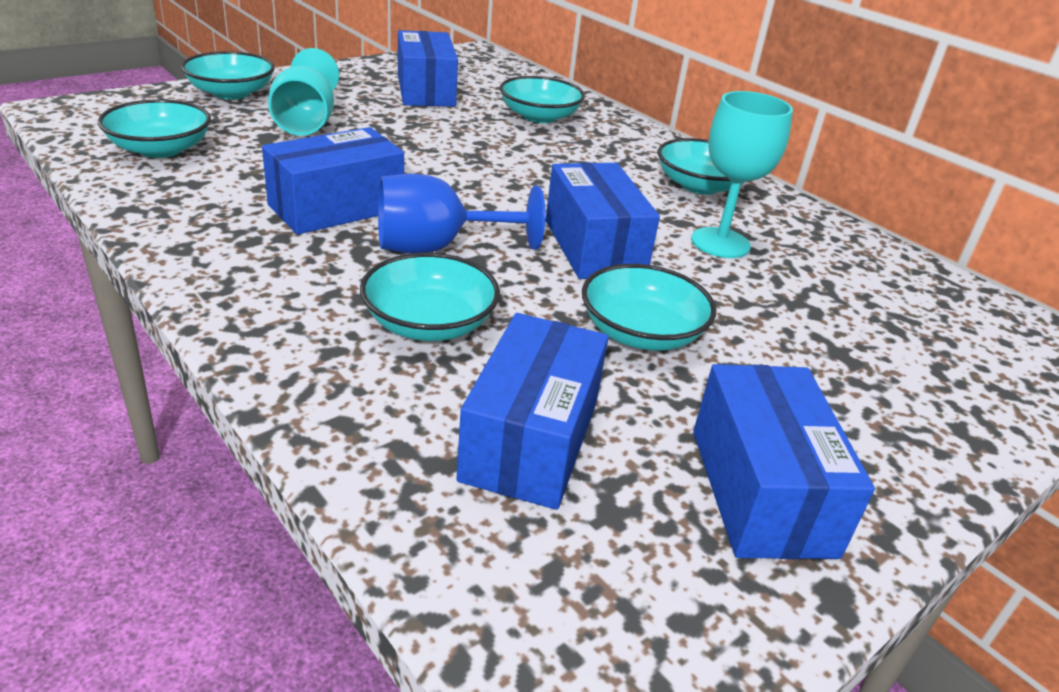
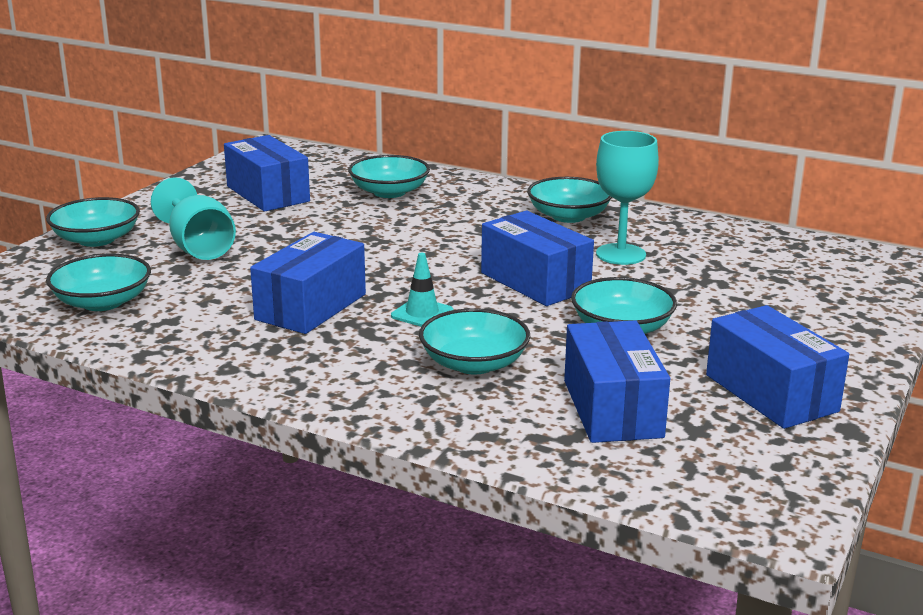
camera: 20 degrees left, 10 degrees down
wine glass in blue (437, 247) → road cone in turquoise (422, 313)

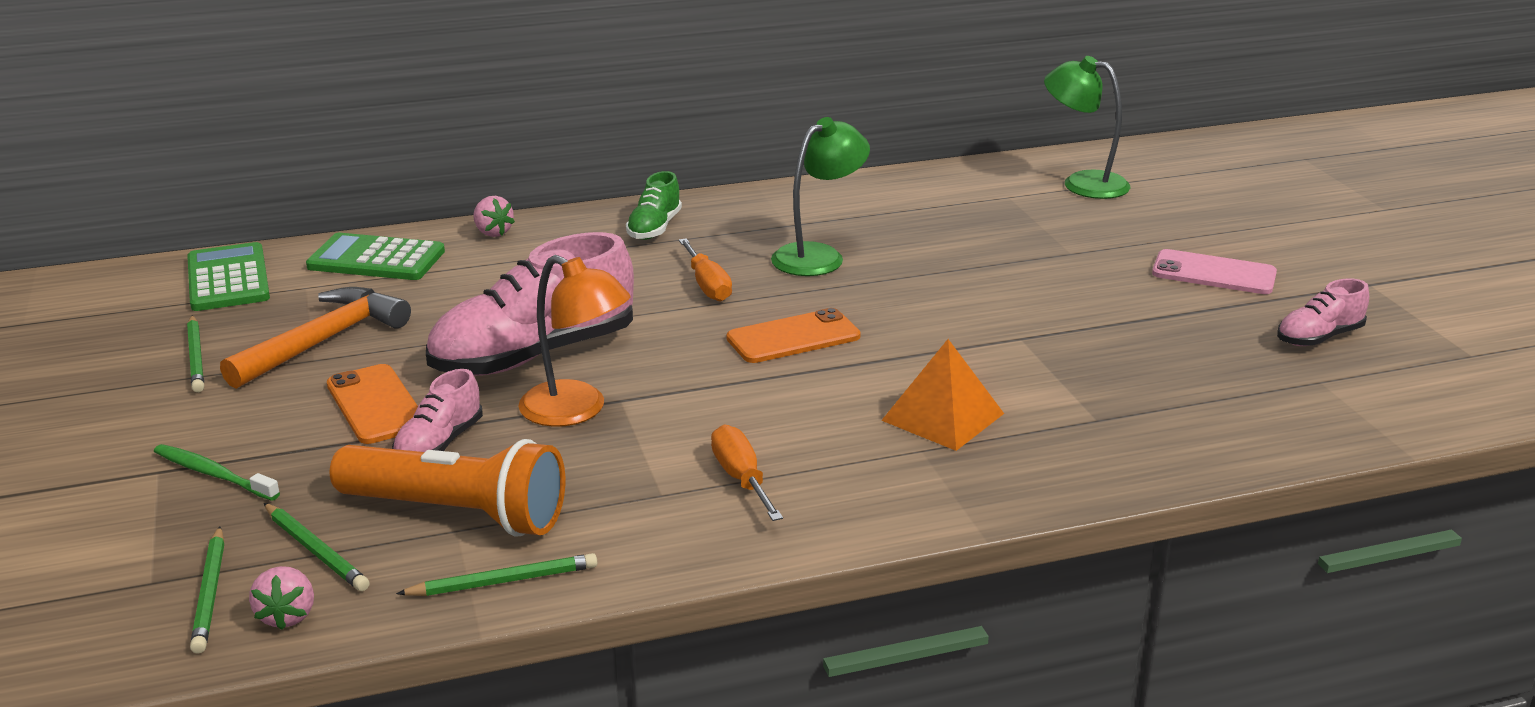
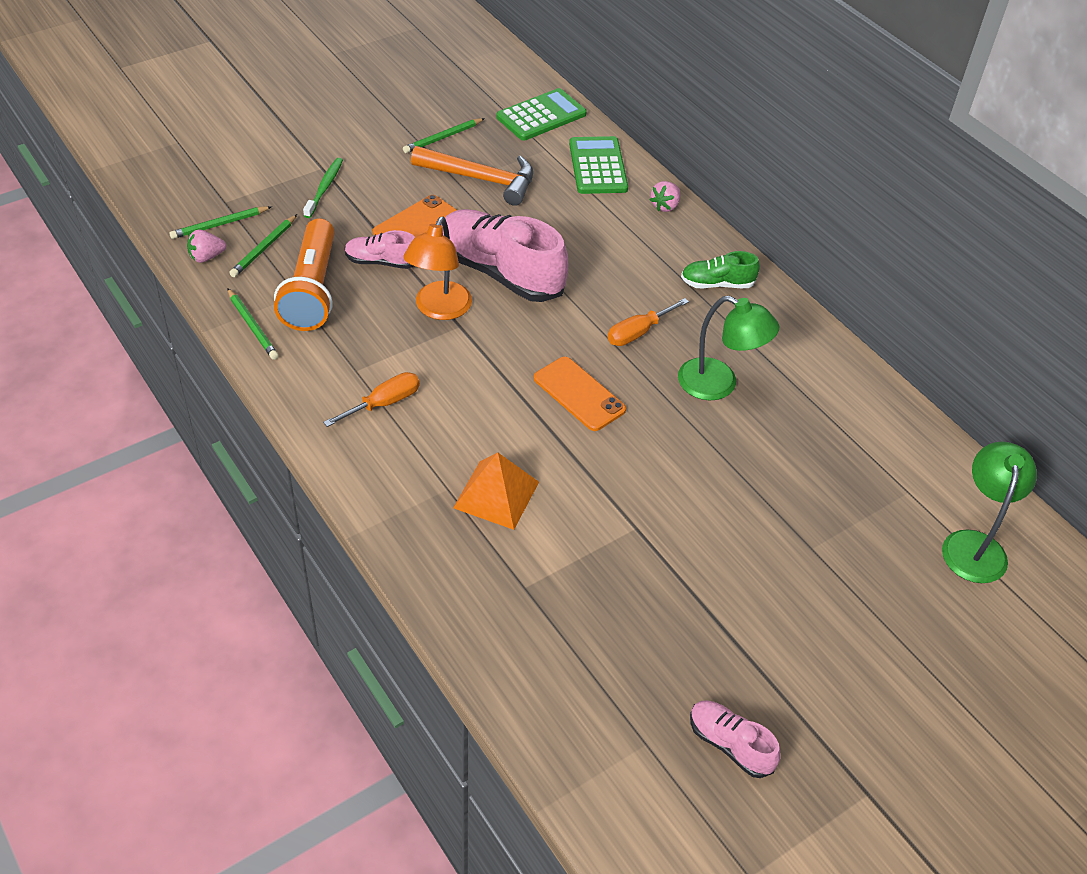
camera: 70 degrees right, 20 degrees up
mobile phone in rose-pink (1214, 273) → -

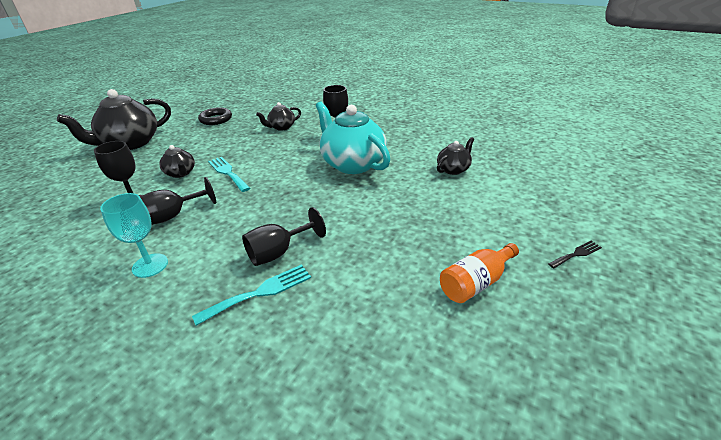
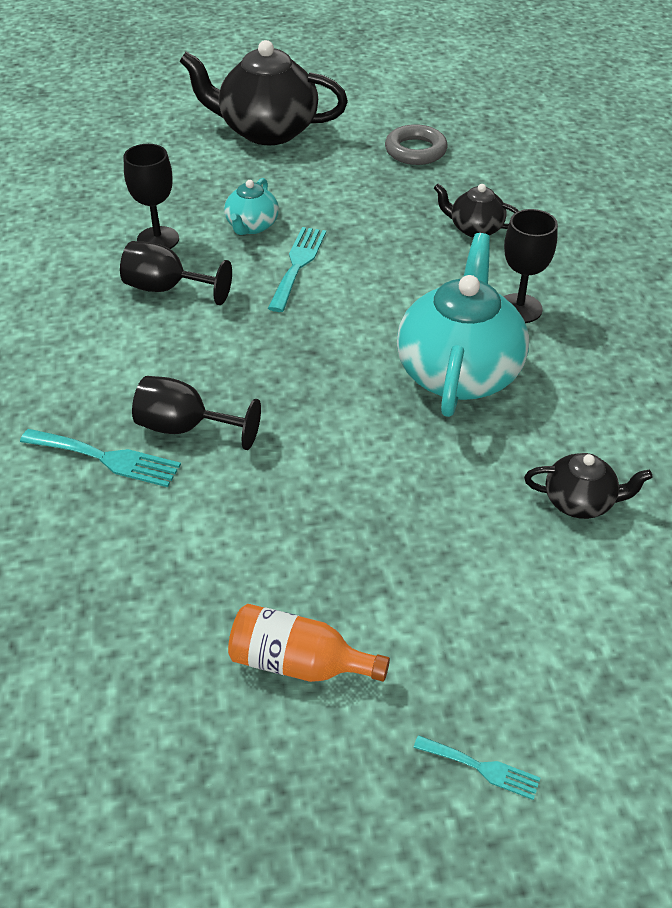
camera: 50 degrees right, 10 degrees up
tea pot in ebony (181, 173) → tea pot in turquoise (252, 226)
torus in ebony (216, 119) → torus in gray (415, 150)
dinner fork in ebony (576, 254) → dinner fork in turquoise (482, 768)
wine glass in turquoise (150, 265) → -

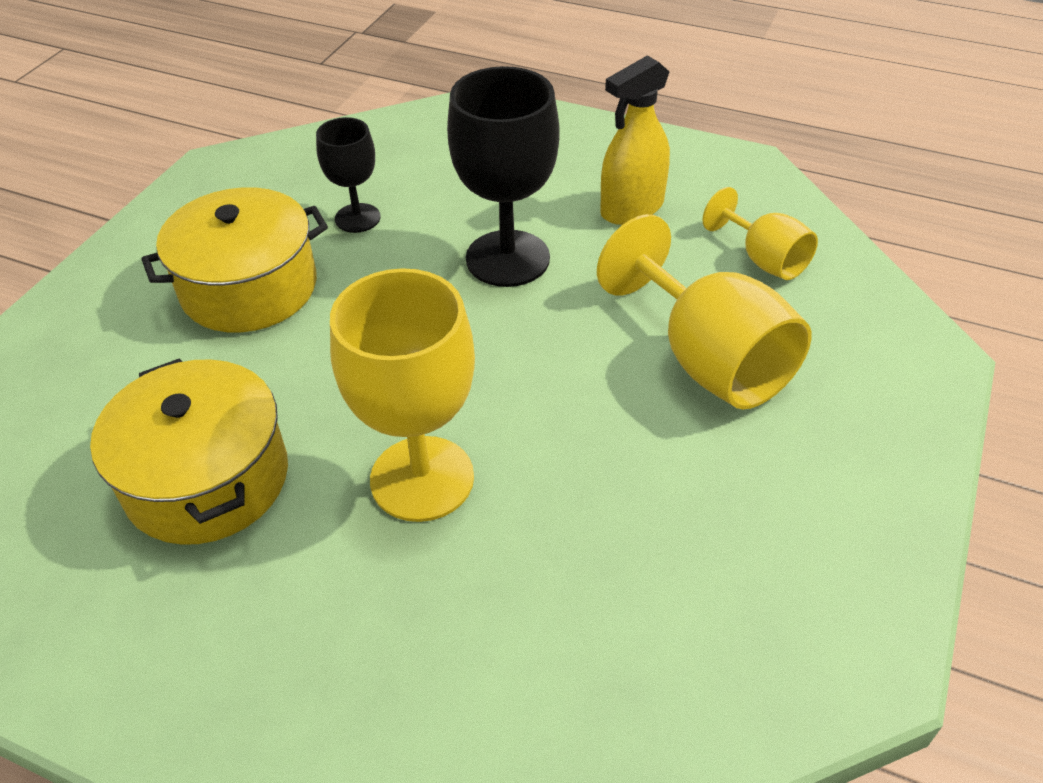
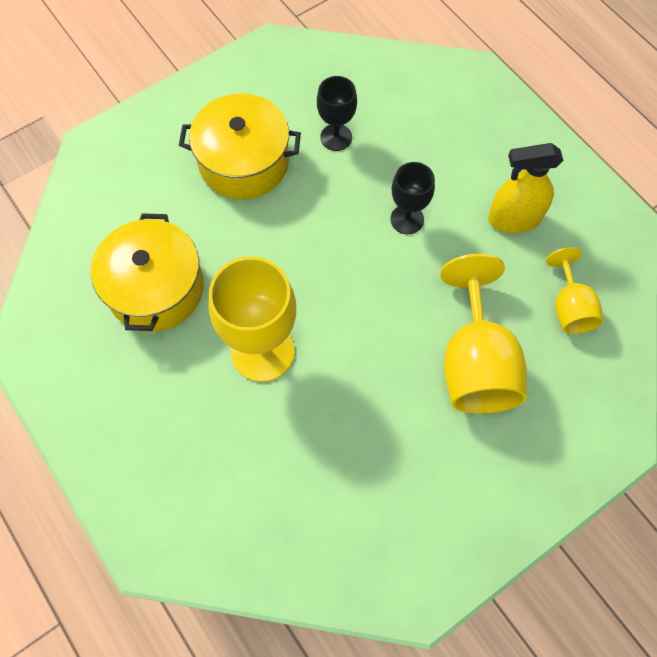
camera: 30 degrees right, 20 degrees up
wine glass in ebony (507, 258) → wine glass in ebony (407, 219), x0.57

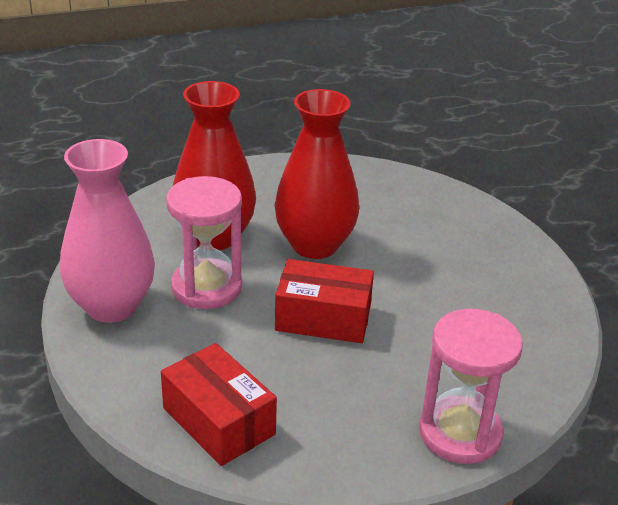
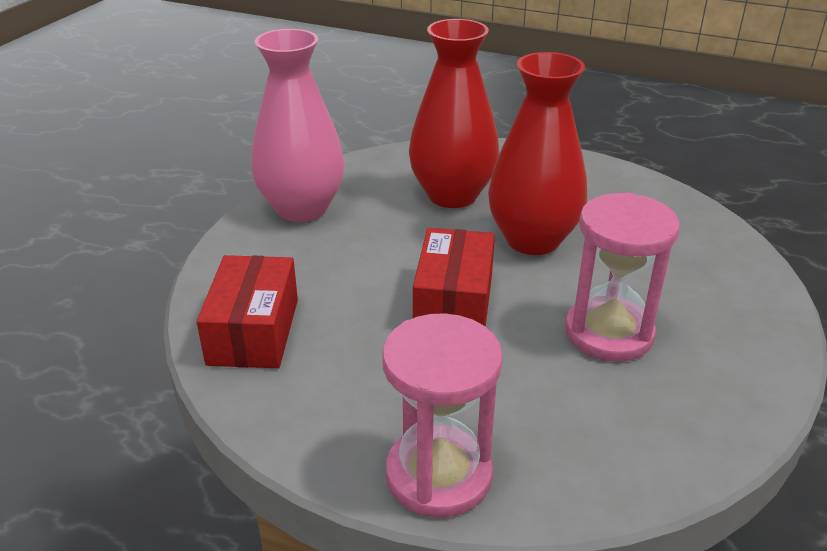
camera: 45 degrees right, 0 degrees up
package in crimson (323, 318) → package in crimson (453, 301), 45 degrees clockwise
sandglass in rose-pink (206, 287) → sandglass in rose-pink (609, 333), moved

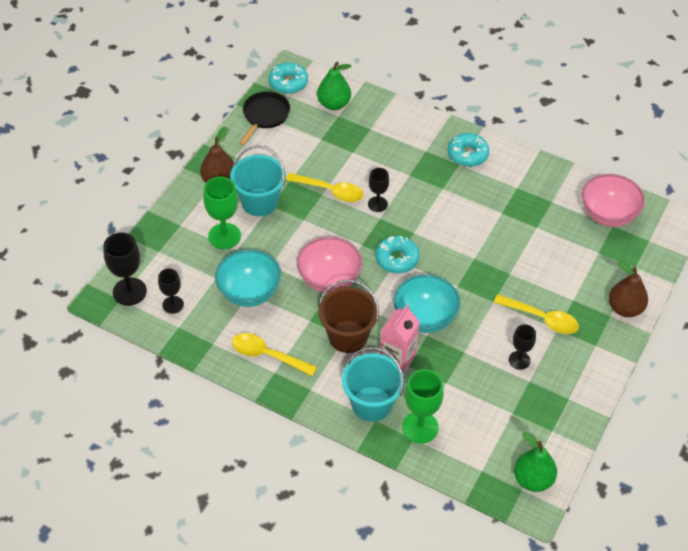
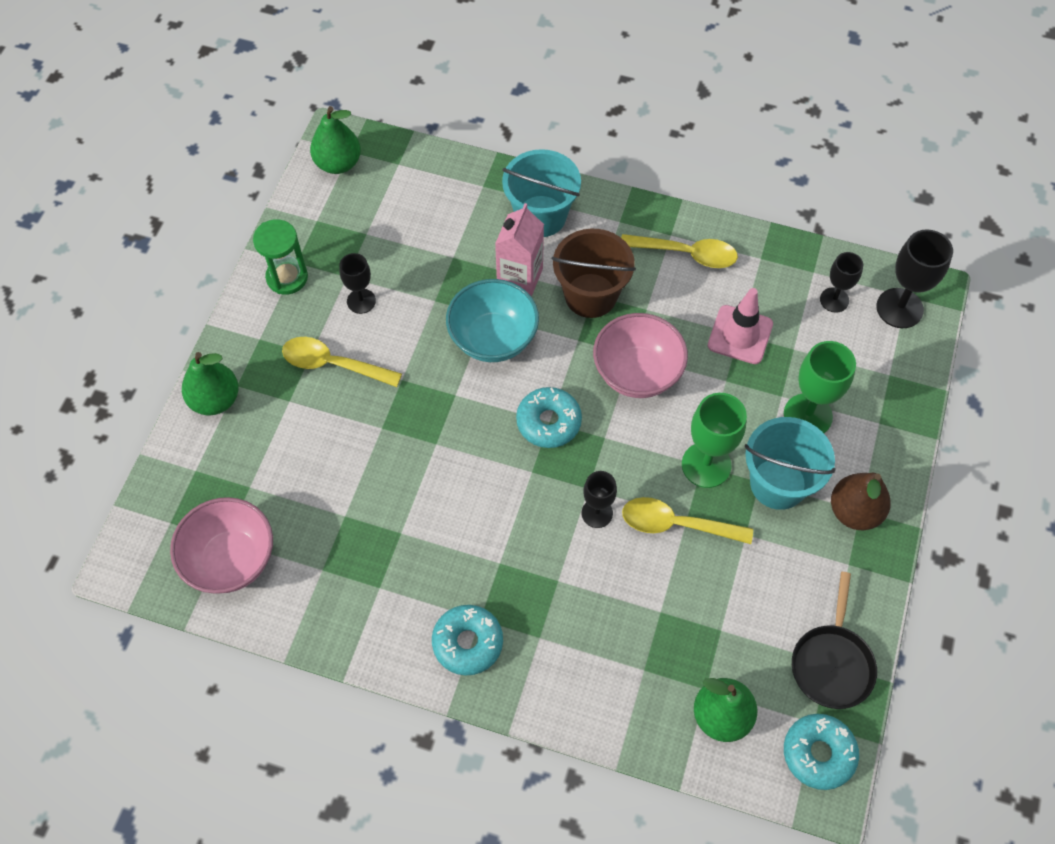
camera: 170 degrees right, 10 degrees up
pear fruit in russet (625, 308) → pear fruit in leaf-green (215, 400)
- → sandglass in leaf-green (287, 277)
wine glass in leaf-green (420, 427) → wine glass in leaf-green (706, 465), moved
serving bowl in turquoise (249, 292) → road cone in rose-pink (740, 335)

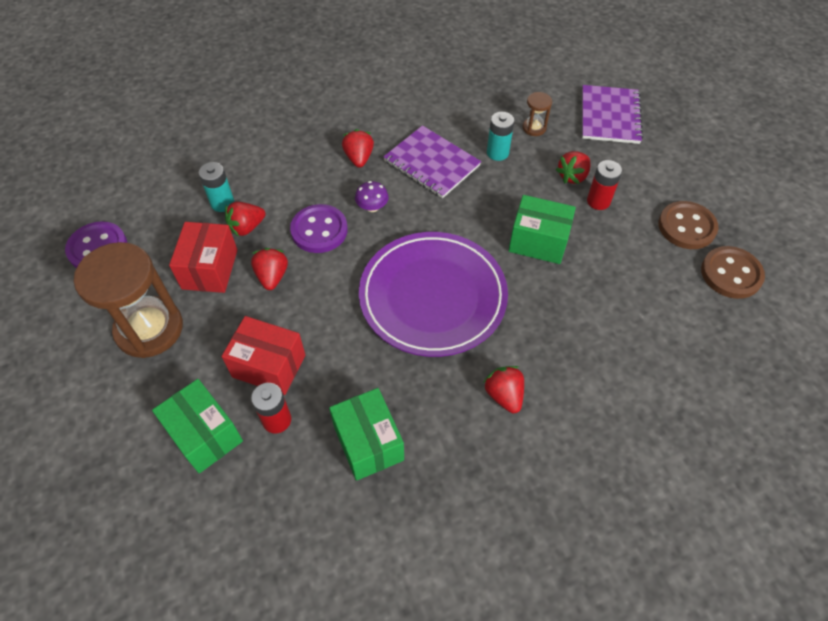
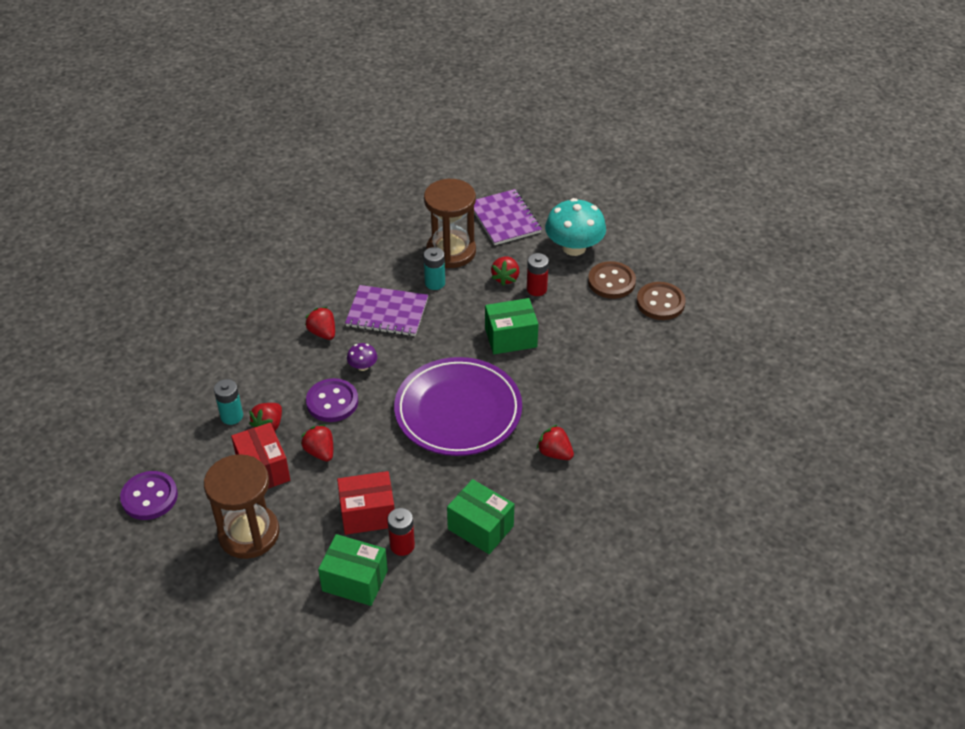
camera: 30 degrees left, 10 degrees down
sandglass in russet (534, 128) → sandglass in russet (451, 251), x2.29
- → fungus in turquoise (574, 247)

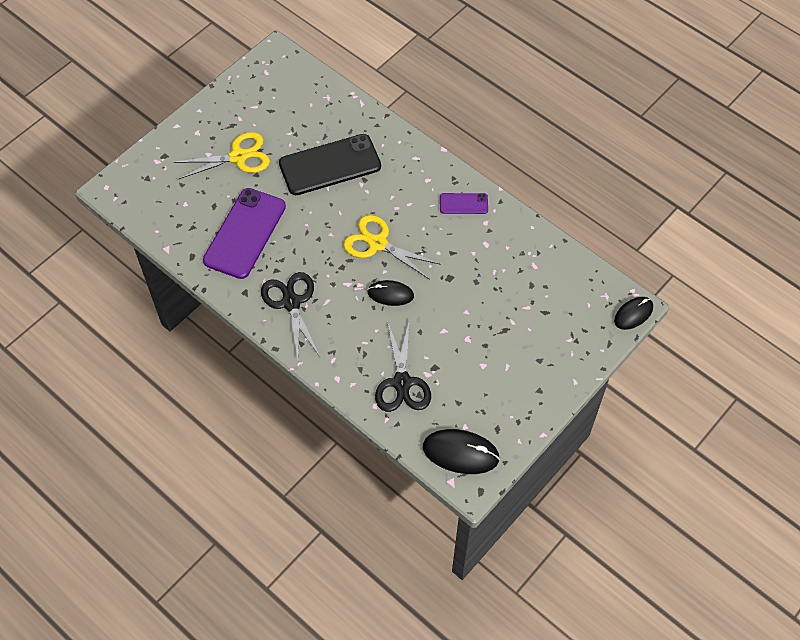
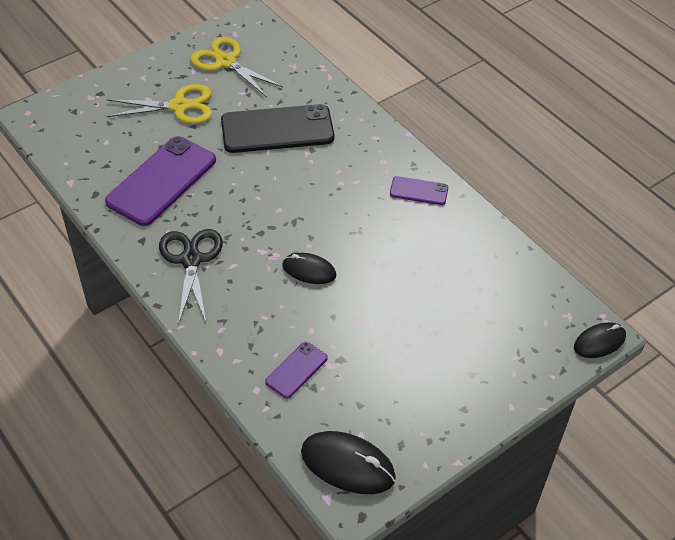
camera: 10 degrees right, 10 degrees down
pair of scissors in bright yellow (377, 243) → pair of scissors in bright yellow (225, 62), moved
pair of scissors in ebony (402, 383) → mobile phone in royal purple (296, 370)

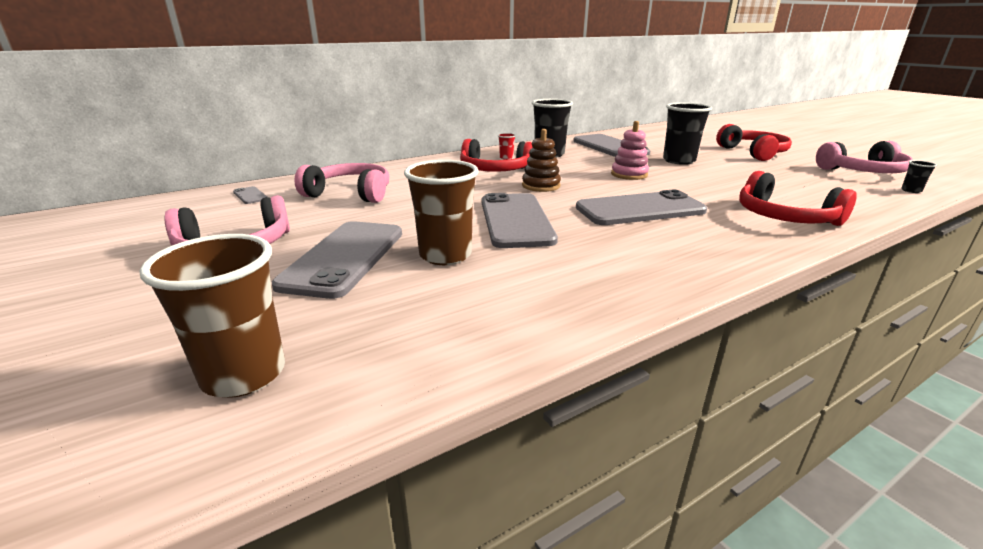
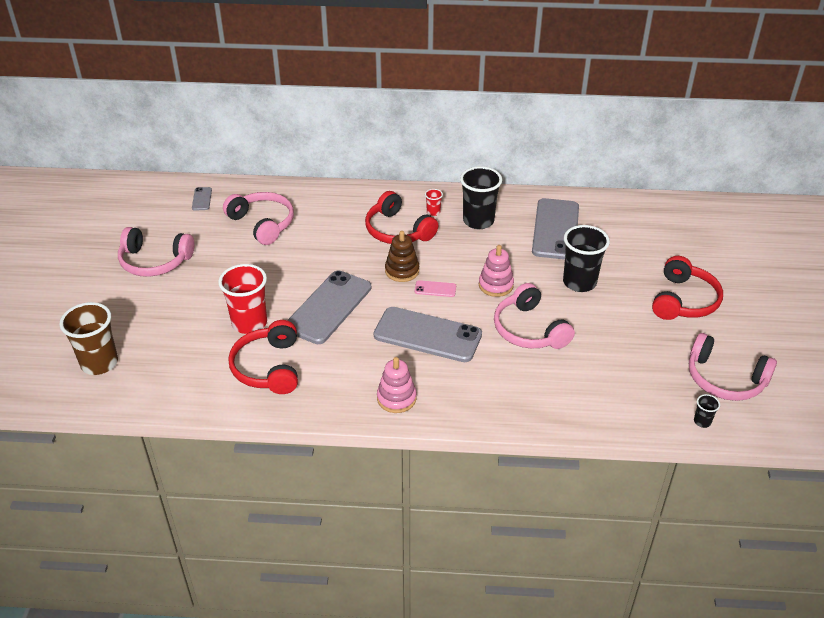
camera: 35 degrees right, 15 degrees up
tumbler in russet (445, 255) → tumbler in crimson (249, 323)
headset in crimson (784, 217) → headset in crimson (268, 367), moved
- → ring stacker in rose-pink (396, 398)
- → mobile phone in rose-pink (435, 289)
- → headset in rose-pink (529, 330)
mobile phone in gray (344, 258) → -

